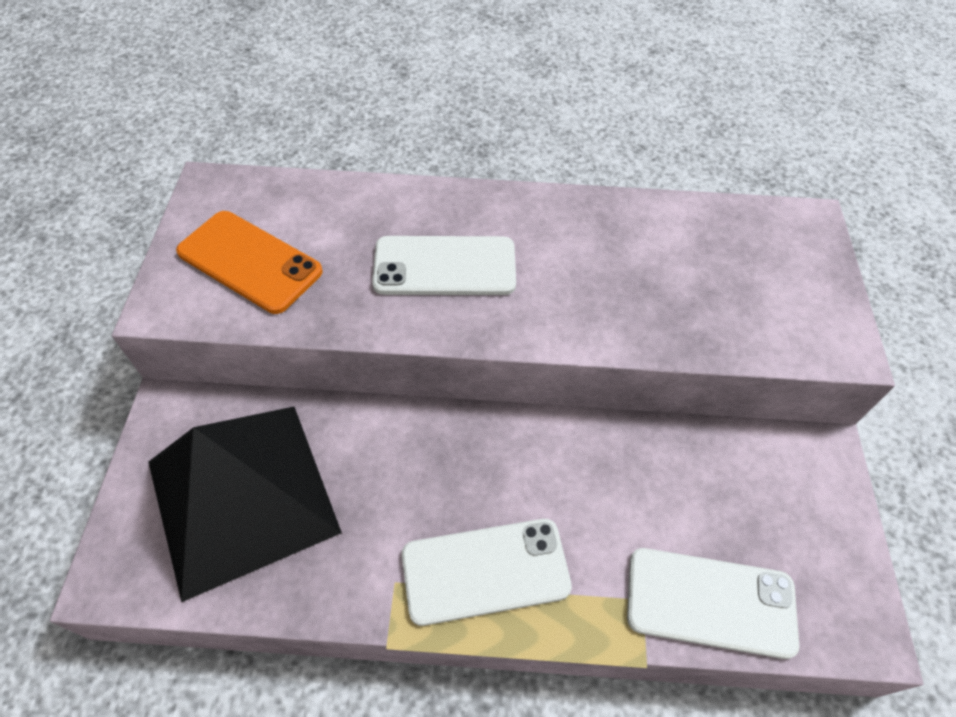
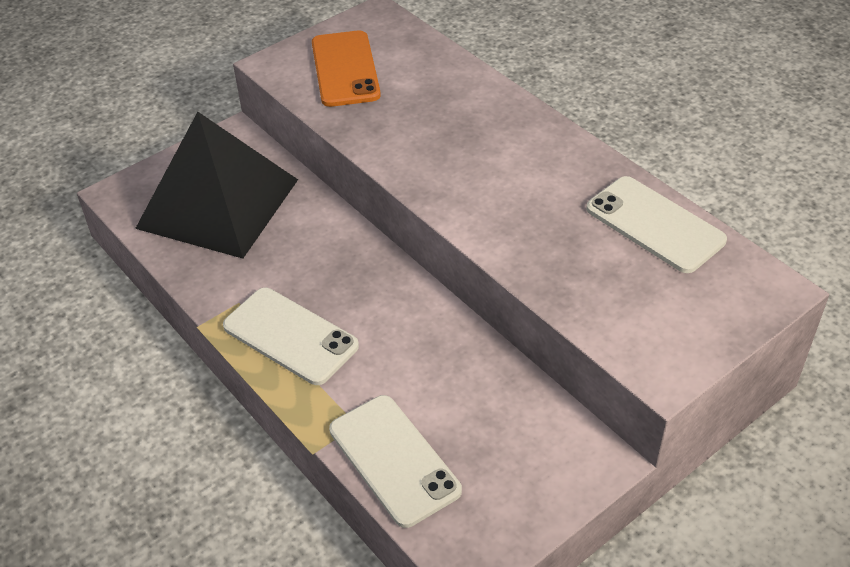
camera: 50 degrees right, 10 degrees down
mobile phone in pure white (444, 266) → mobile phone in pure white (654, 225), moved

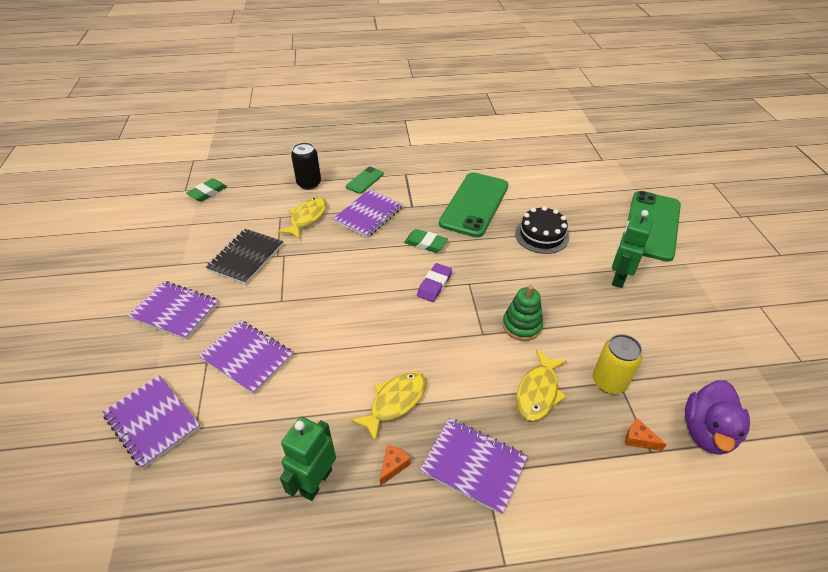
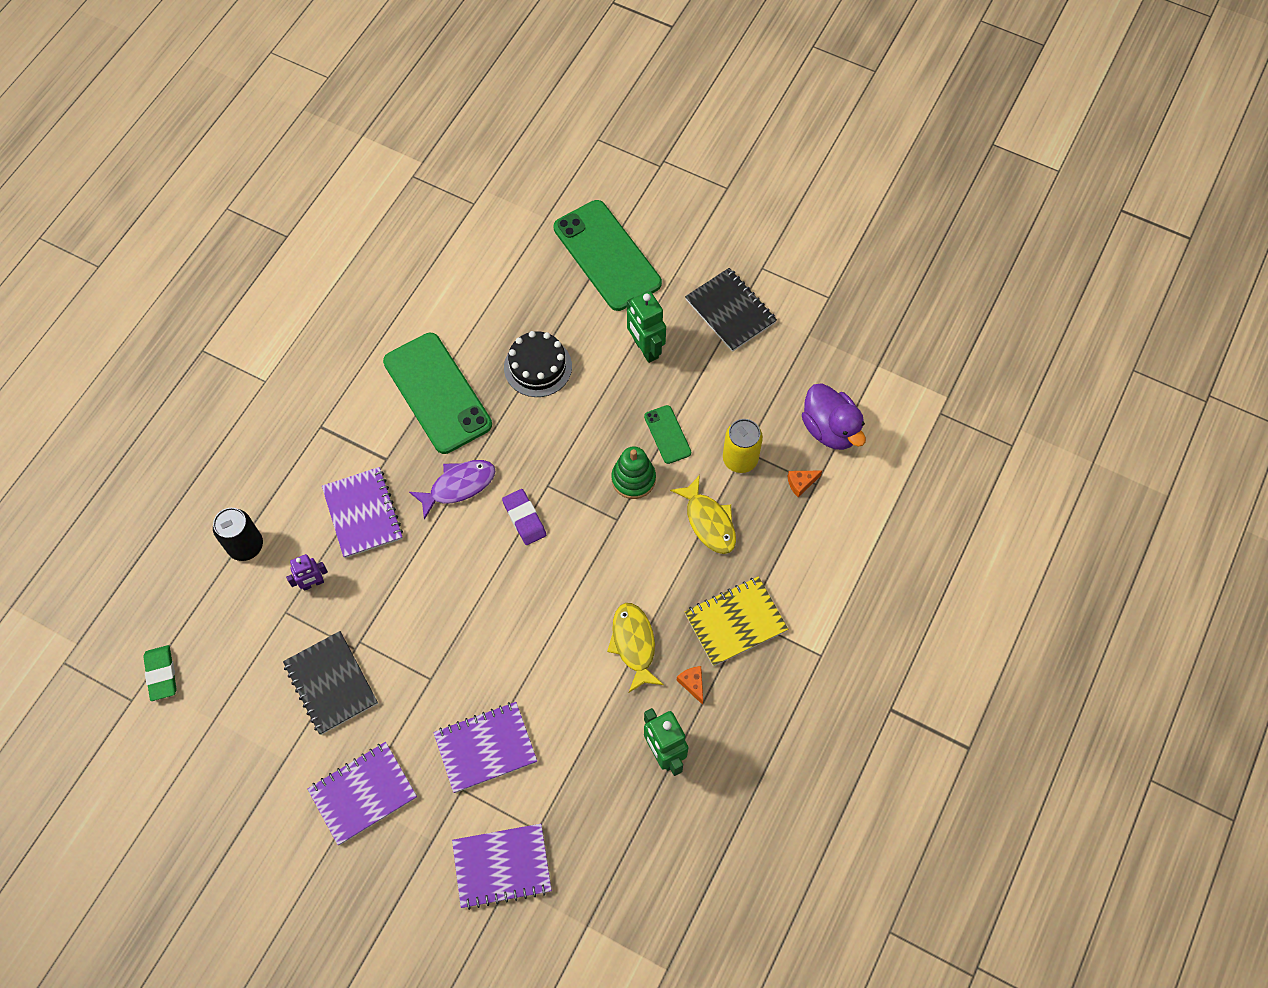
camera: 55 degrees left, 20 degrees up
toy fish in bright yellow (307, 218) → toy robot in royal purple (313, 583)
pencil eraser in leaf-green (425, 243) → toy fish in royal purple (458, 486)
mobile phone in leaf-green (365, 180) → mobile phone in leaf-green (667, 434), moved
notebook in royal purple (473, 465) → notebook in bright yellow (735, 622)
- → notebook in ebony (730, 311)

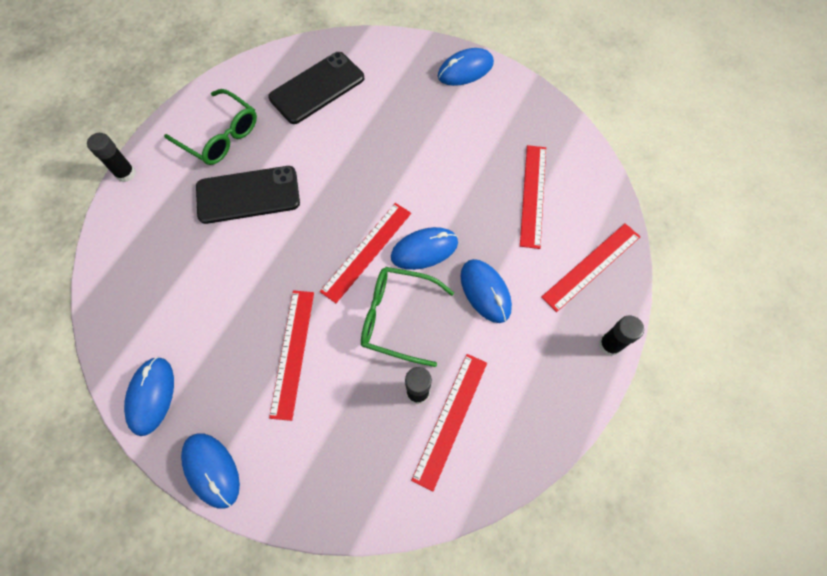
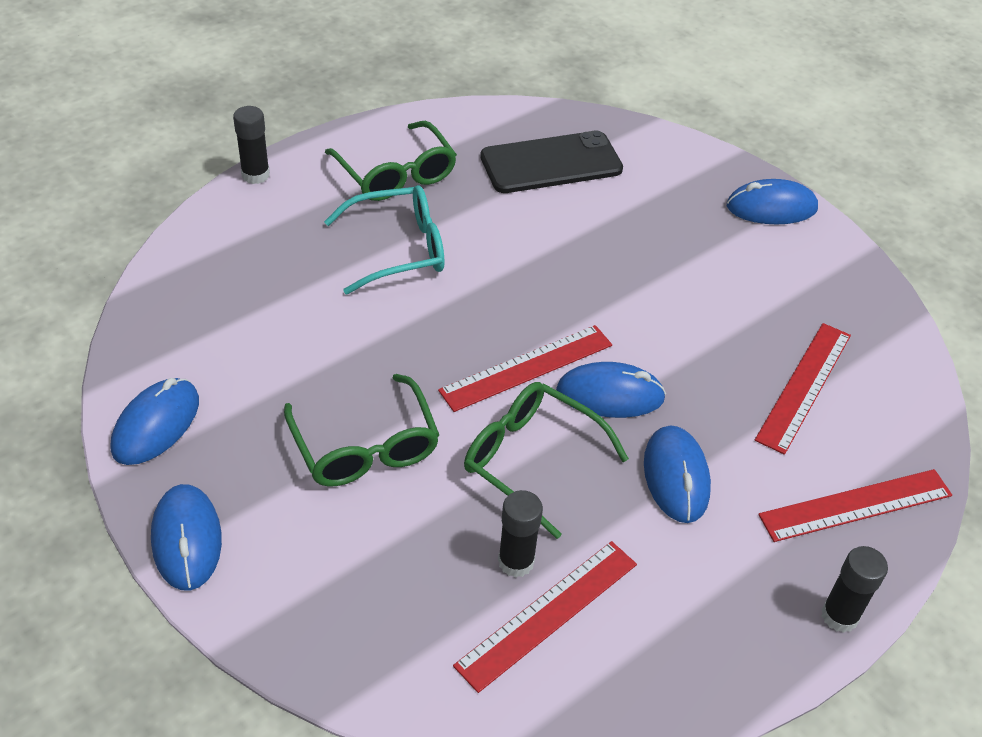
camera: 20 degrees right, 20 degrees down
straightedge in crimson (292, 352) → eyeglasses in leaf-green (365, 447)
mobile phone in ebony (248, 195) → eyeglasses in turquoise (398, 249)

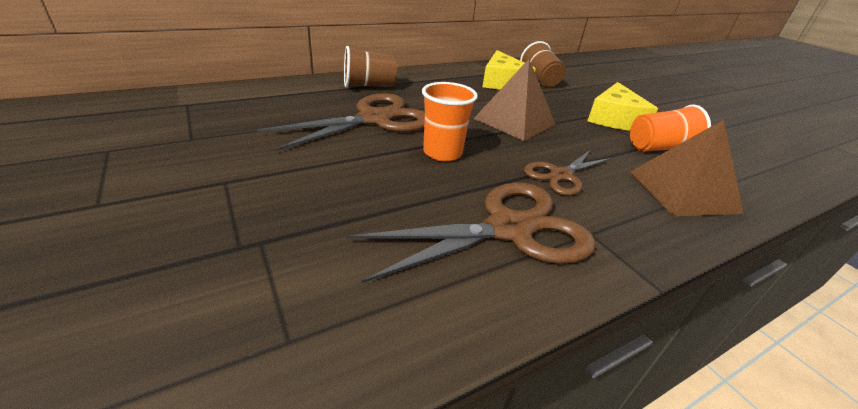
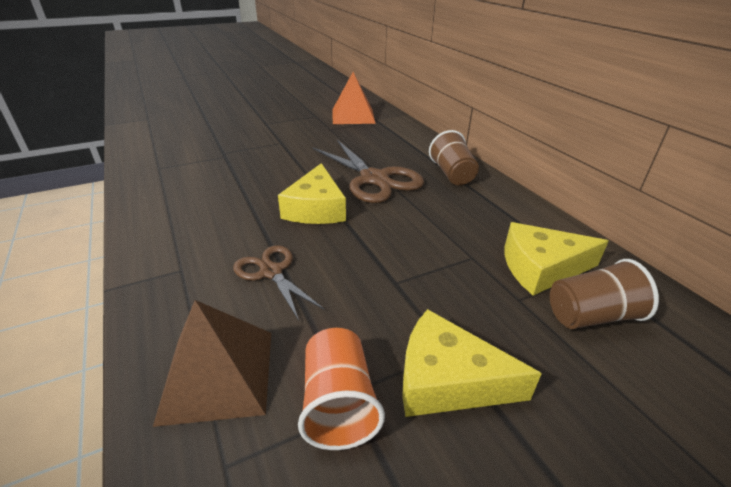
camera: 95 degrees right, 0 degrees up
tumbler in bright orange (442, 153) → piece of cheese in bright yellow (316, 208)
- → pyramid shape in bright orange (353, 116)
pair of scissors in russet (508, 229) → -
pyramid shape in russet (514, 121) → -

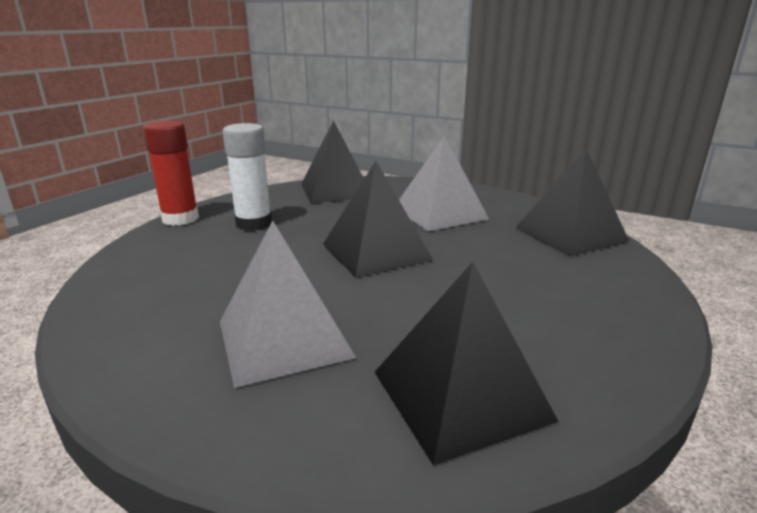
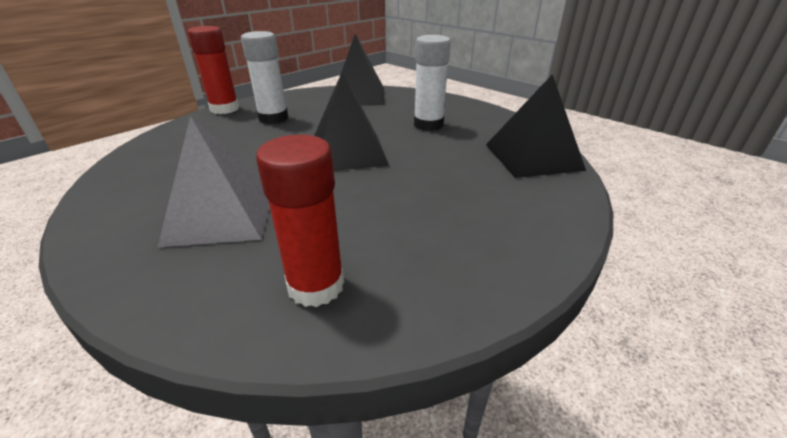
camera: 15 degrees right, 10 degrees up
pyramid shape in ebony (460, 395) → glue in crimson (316, 285)
pyramid shape in gray (439, 213) → glue in pure white (428, 125)

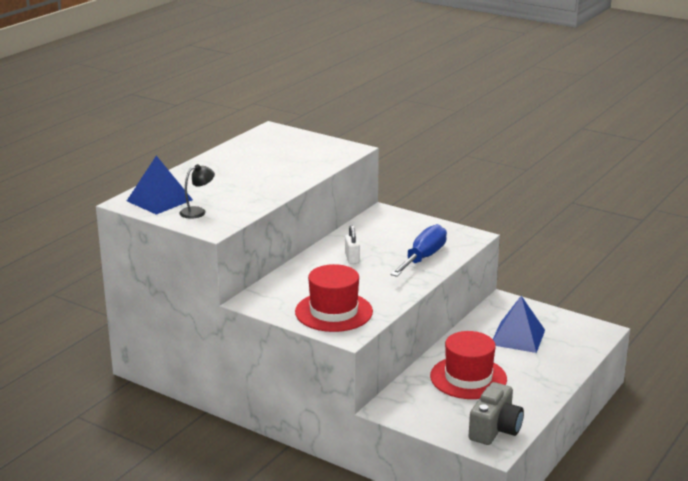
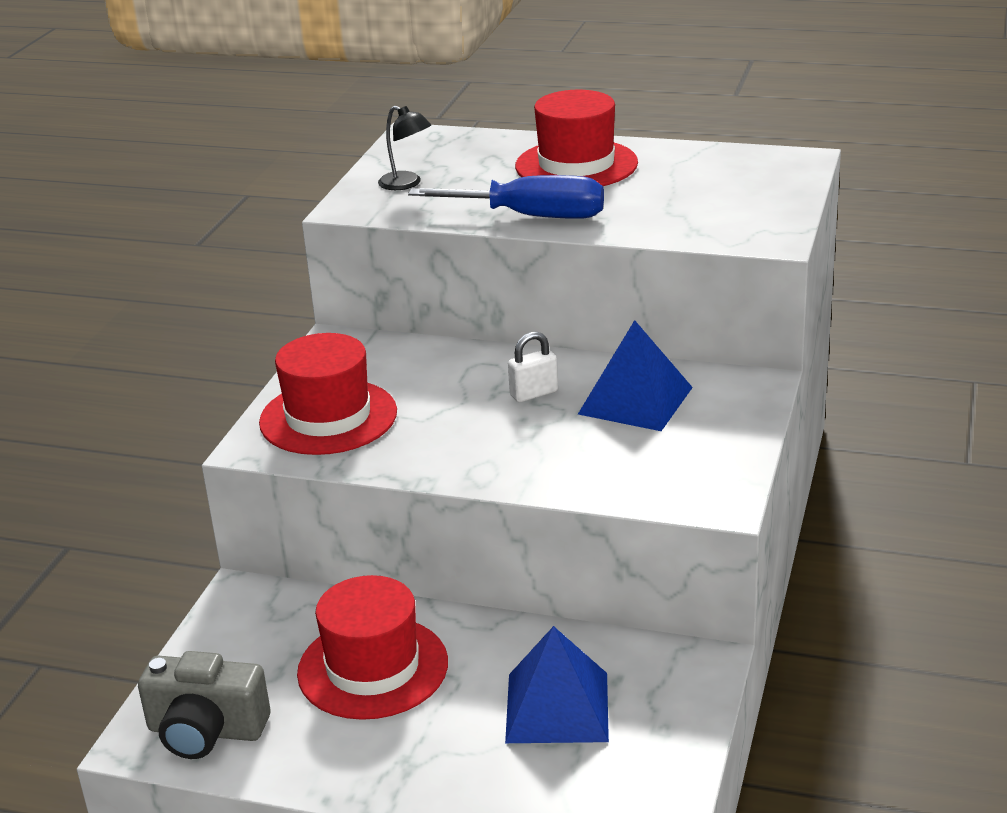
camera: 75 degrees right, 5 degrees up
screwdriver in blue (423, 258) → screwdriver in blue (532, 216), moved
- → tall hat in crimson (576, 165)
pyramid shape in blue (159, 200) → pyramid shape in blue (635, 400), moved

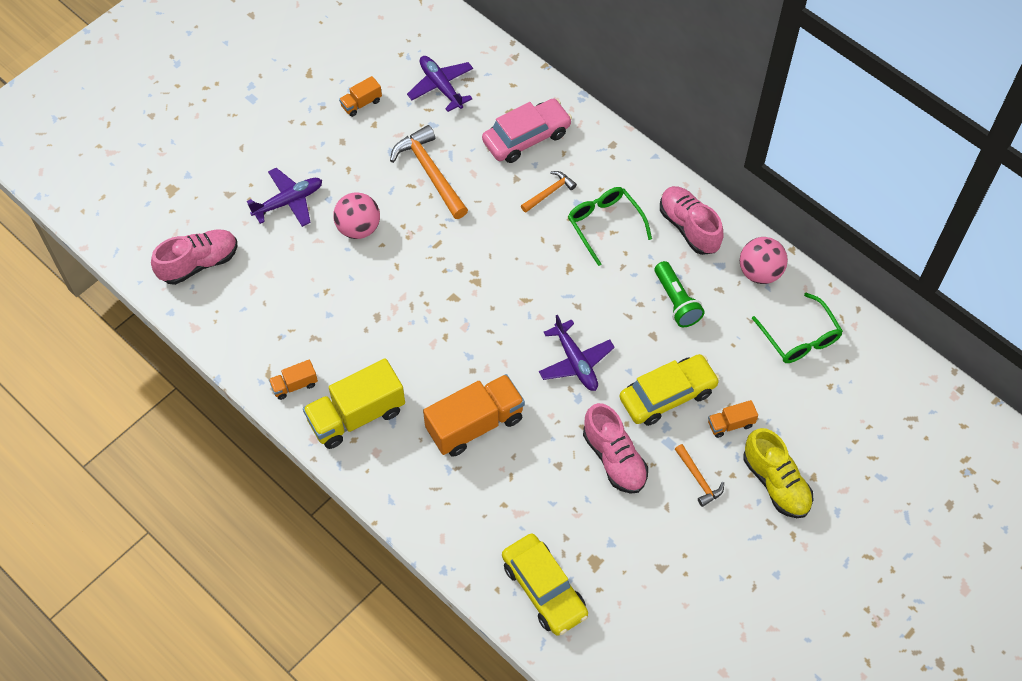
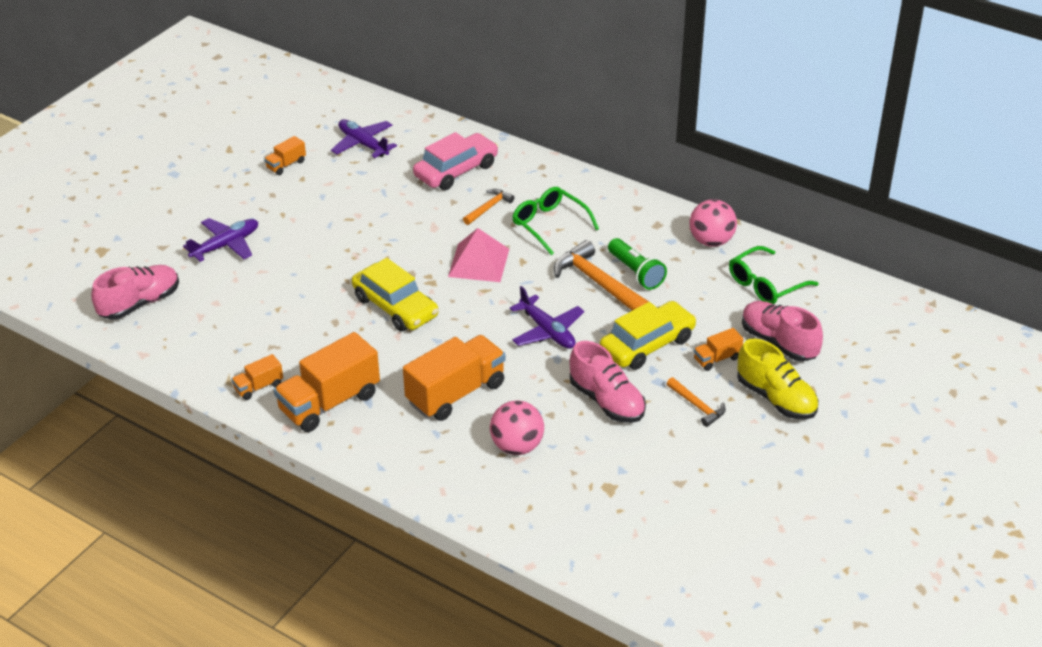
camera: 10 degrees left, 20 degrees down
lorry in bright yellow (356, 415) → lorry in bright orange (329, 402)
automobile in bright yellow (544, 589) → automobile in bright yellow (395, 307), moved
- → pyramid shape in rose-pink (479, 262)
play ball in rose-pink (358, 228) → play ball in rose-pink (517, 446), moved
carpenter's hammer in bright orange (430, 173) → carpenter's hammer in bright orange (599, 283), moved
eyeglasses in leaf-green (800, 338) → eyeglasses in leaf-green (765, 285), 90 degrees clockwise
shoe in rose-pink (689, 227) → shoe in rose-pink (778, 342), moved

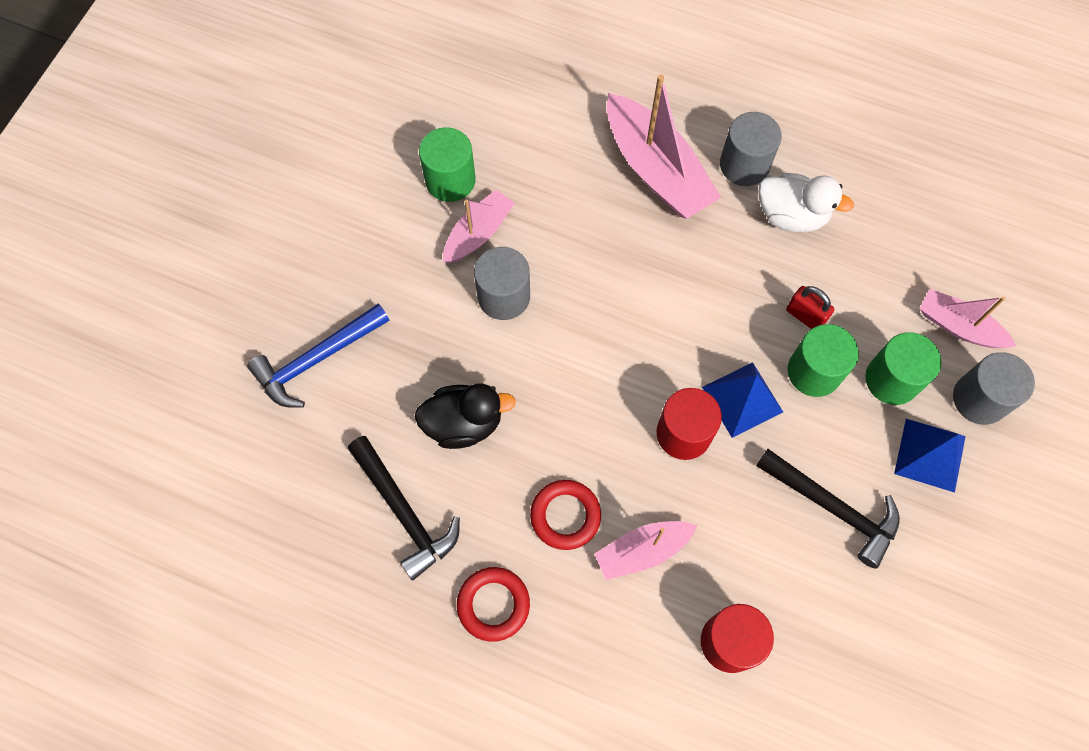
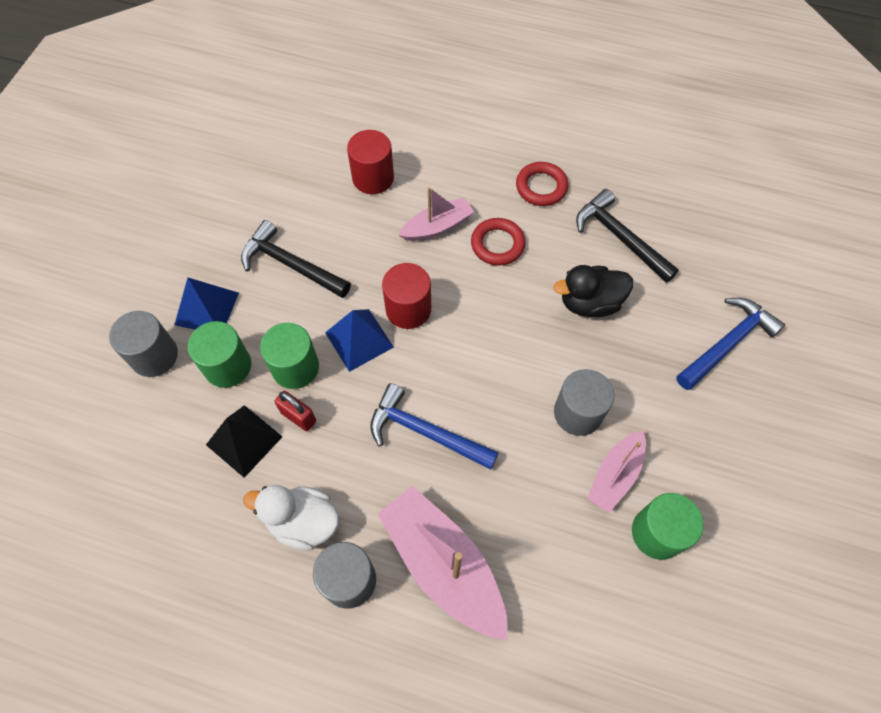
camera: 175 degrees right, 5 degrees down
- → pyramid shape in ebony (244, 440)
- → carpenter's hammer in blue (425, 432)
toy boat in rose-pink (958, 326) → -

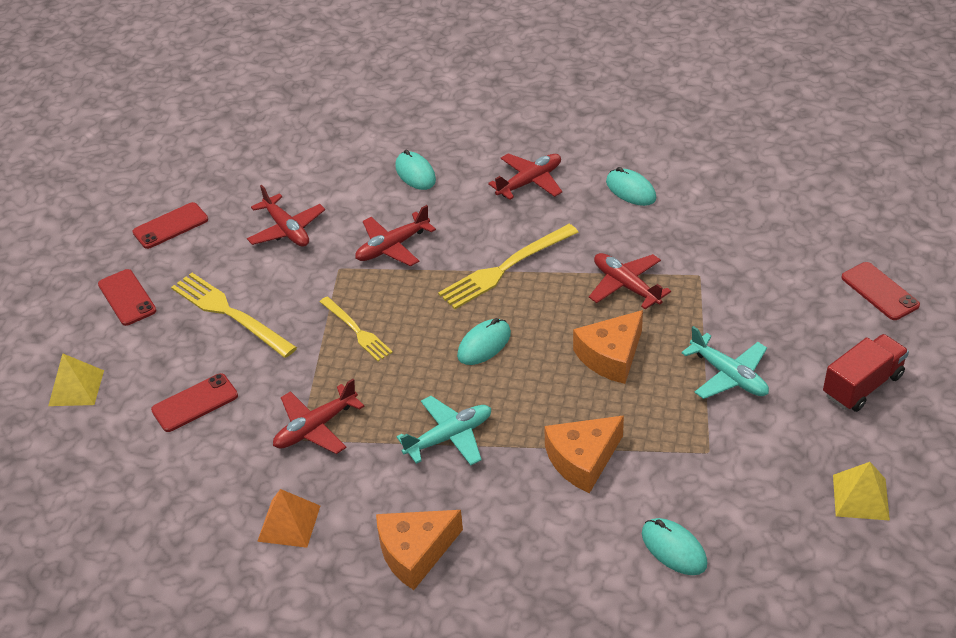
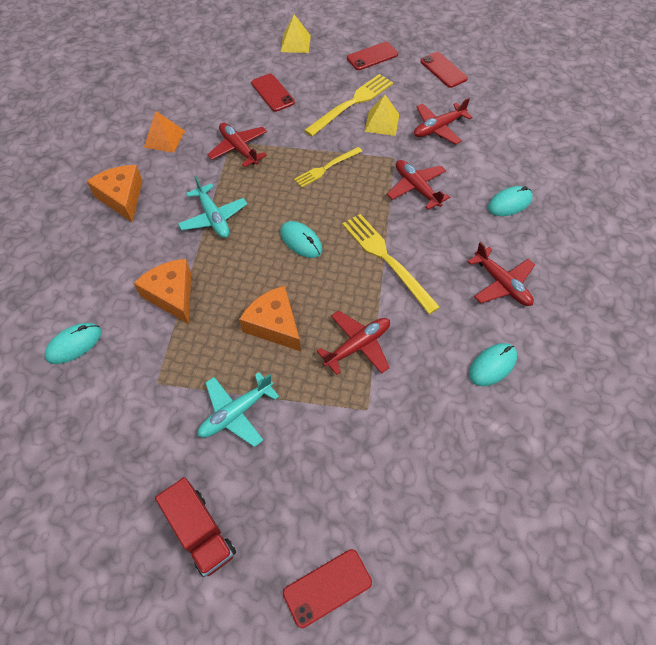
camera: 90 degrees right, 15 degrees up
pyramid shape in bright yellow (861, 497) → pyramid shape in bright yellow (382, 123), moved

